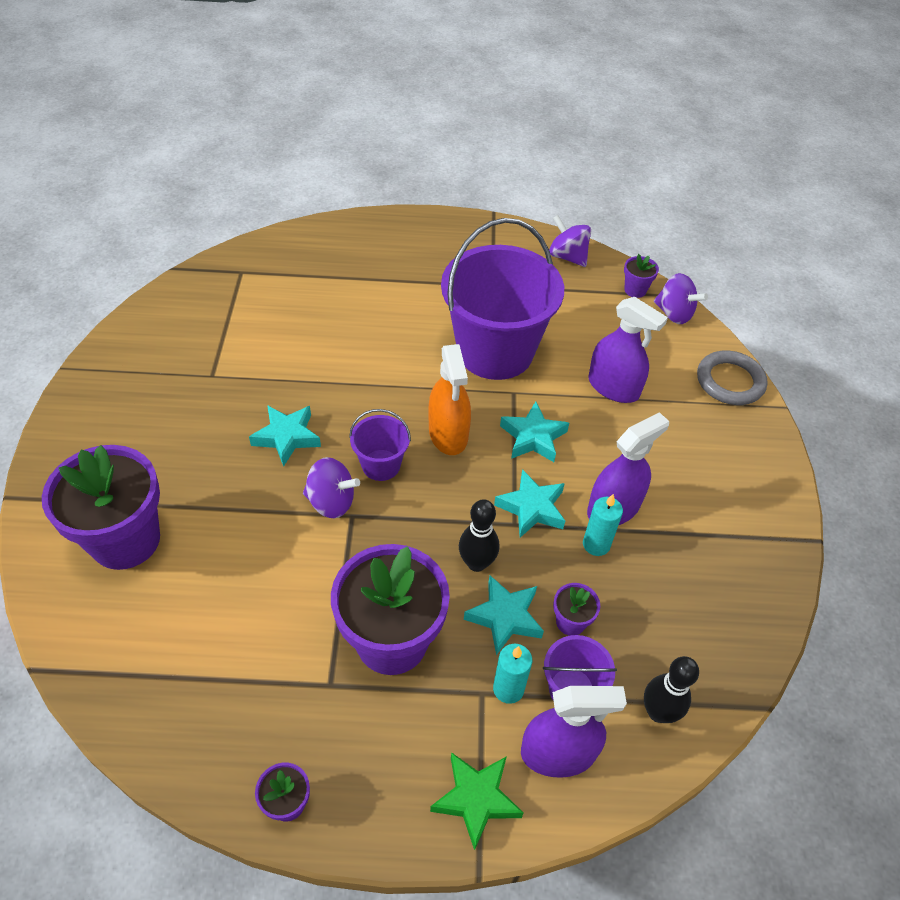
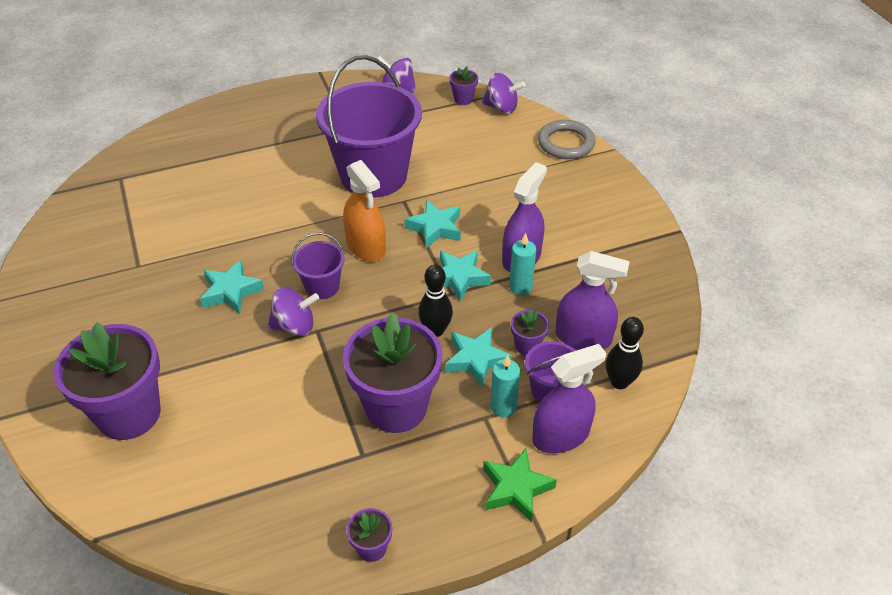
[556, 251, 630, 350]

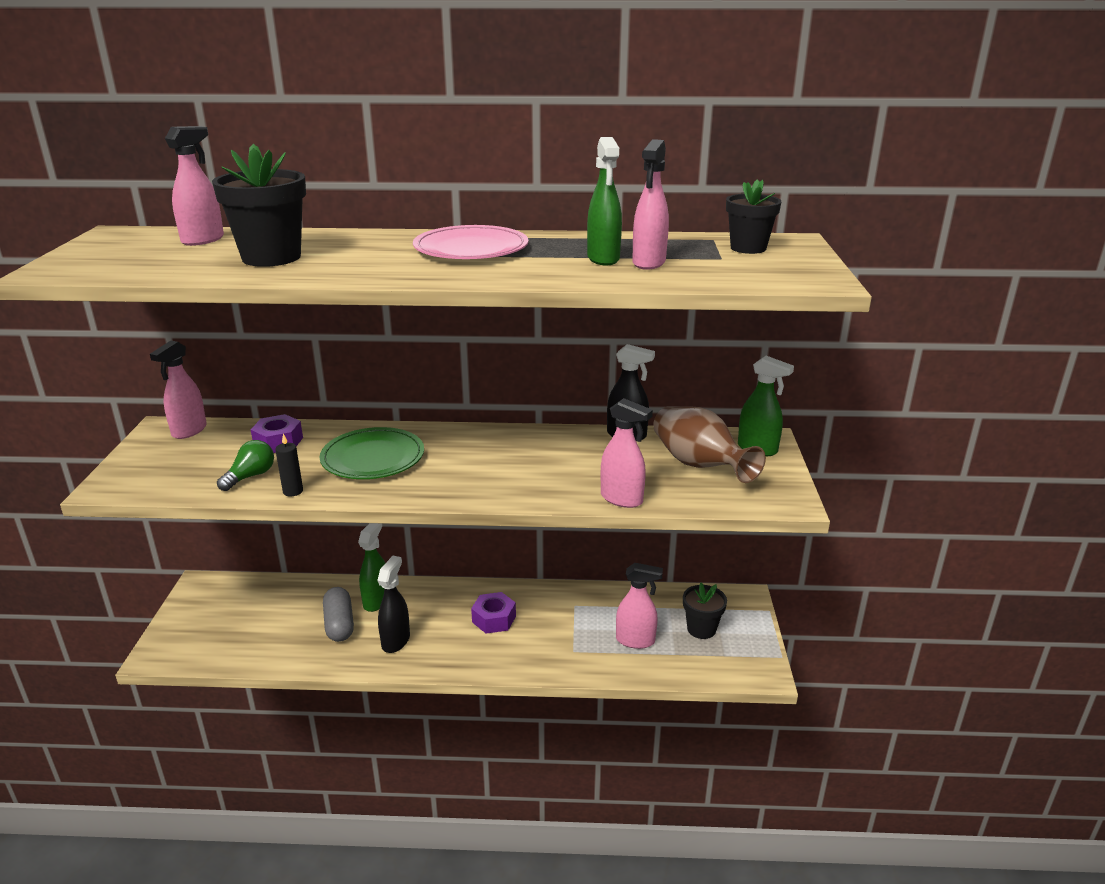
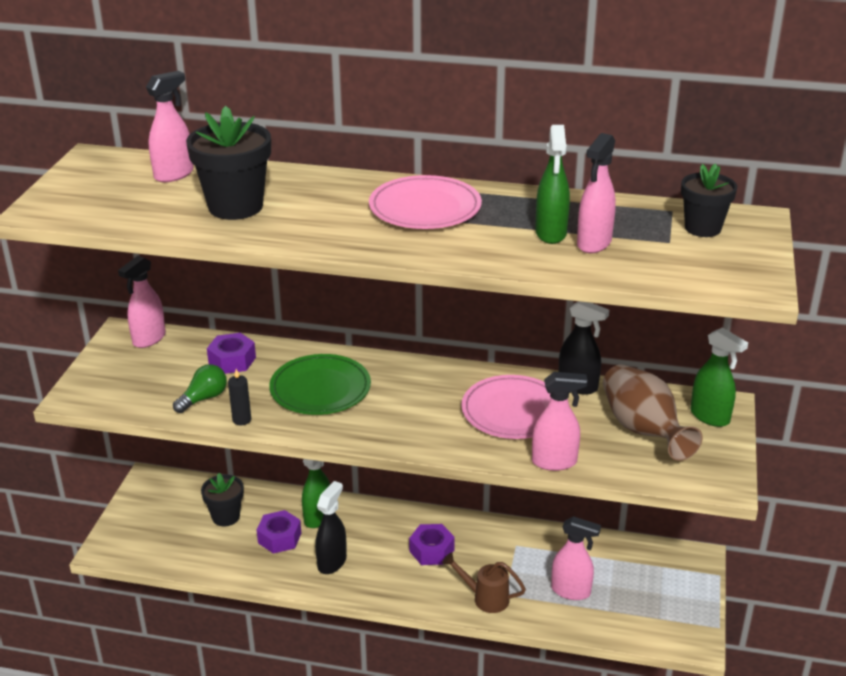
[201, 473, 244, 526]
[257, 510, 301, 554]
[442, 552, 526, 613]
[461, 375, 551, 439]
[532, 372, 588, 471]

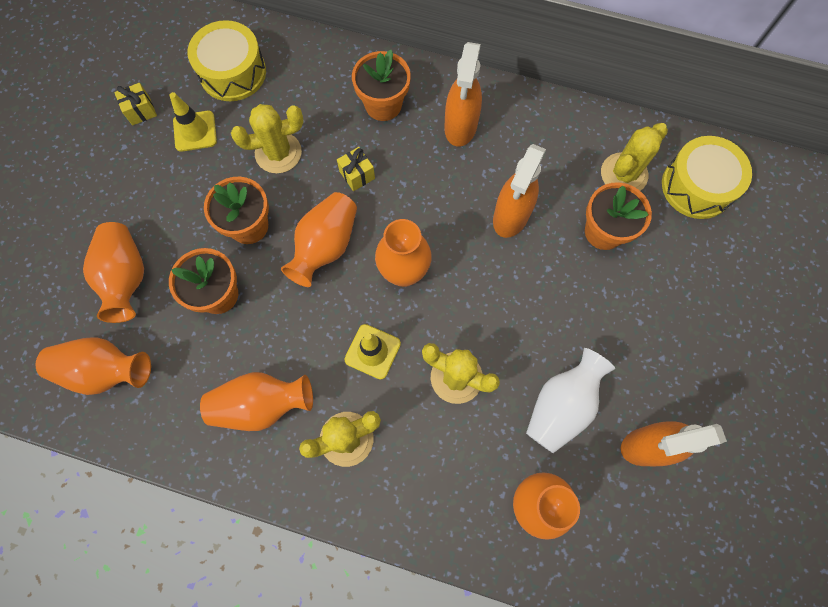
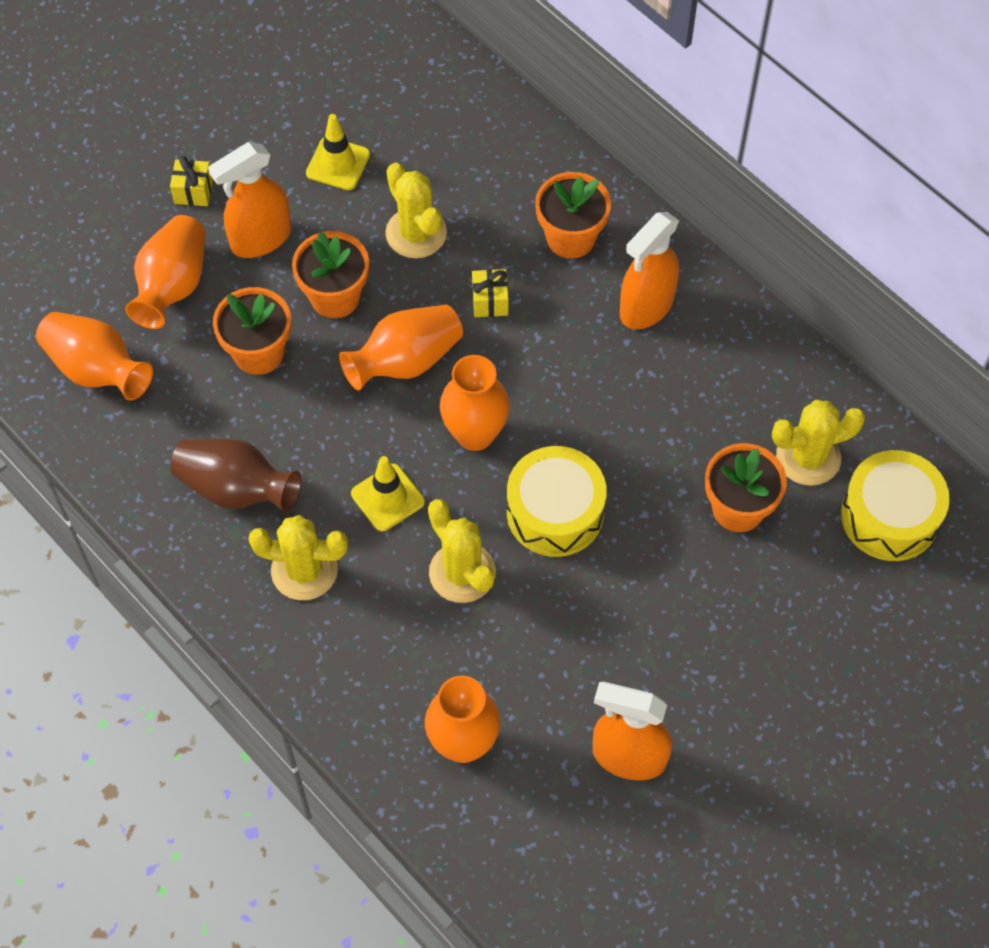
[170, 156, 213, 206]
[170, 438, 301, 513]
[208, 142, 291, 258]
[385, 163, 447, 258]
[507, 446, 607, 557]
[526, 348, 615, 453] (first image)

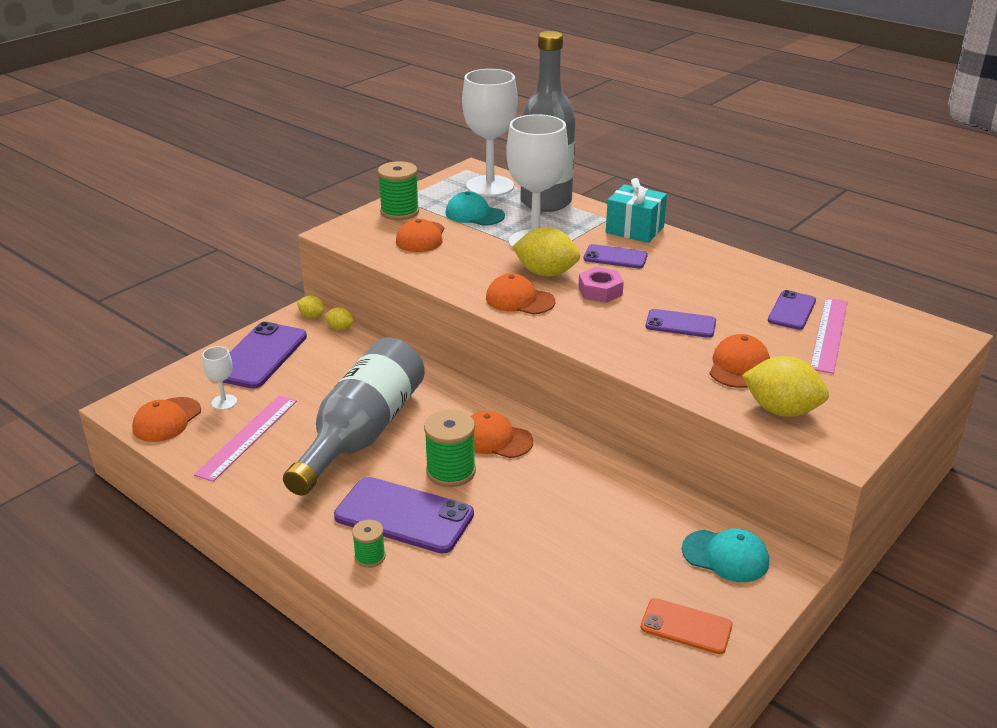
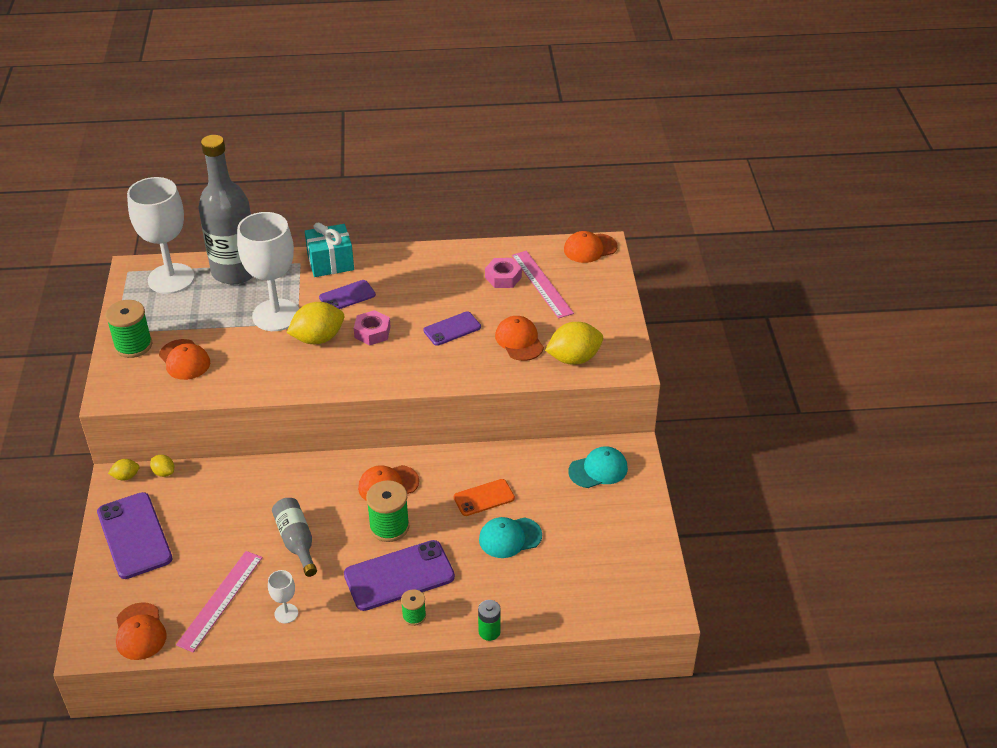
[150, 455, 174, 477]
[176, 551, 263, 652]
[268, 570, 298, 624]
[272, 498, 317, 577]
[454, 479, 515, 516]
[478, 600, 501, 641]
[479, 517, 542, 558]
[485, 258, 522, 288]
[564, 231, 617, 263]

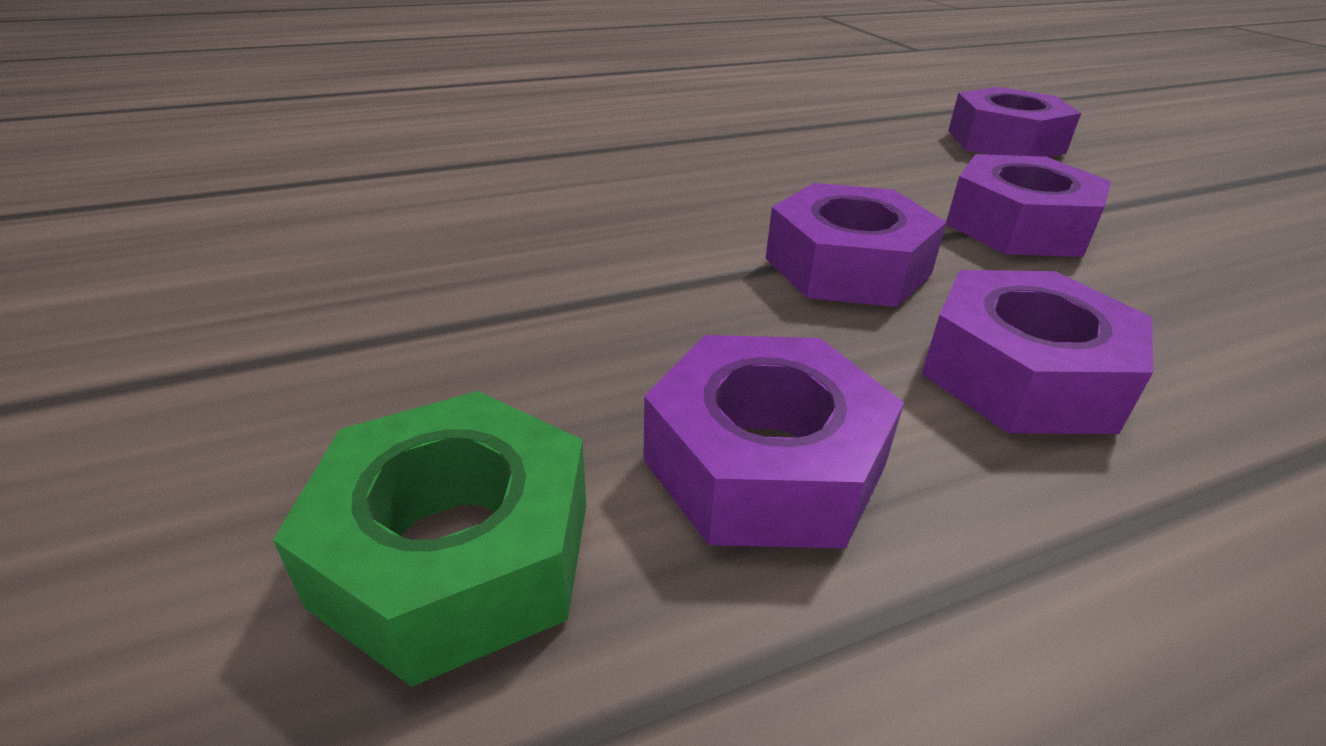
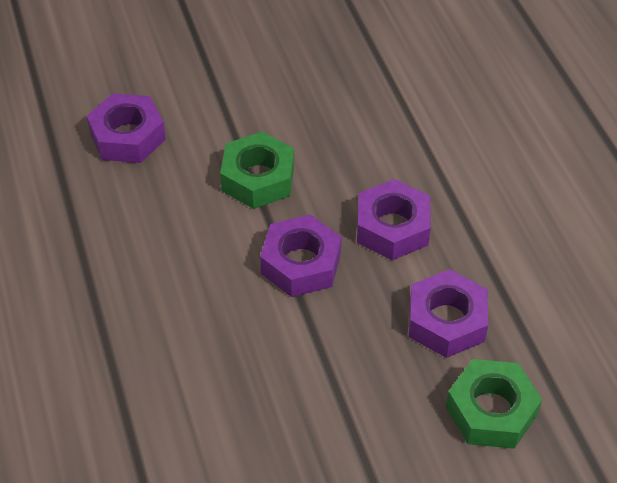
[220, 132, 294, 209]

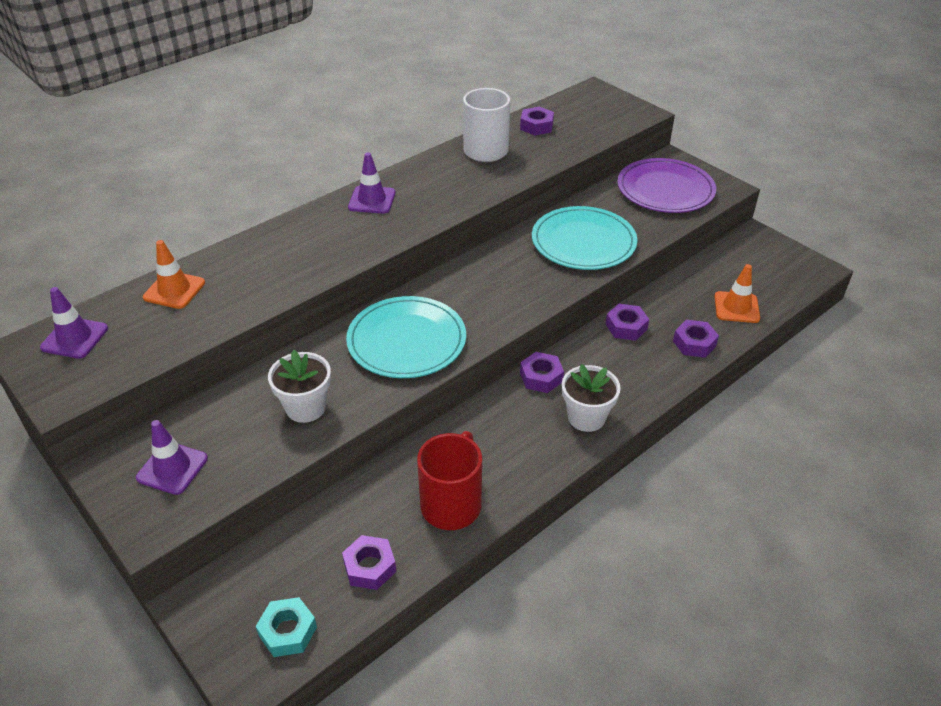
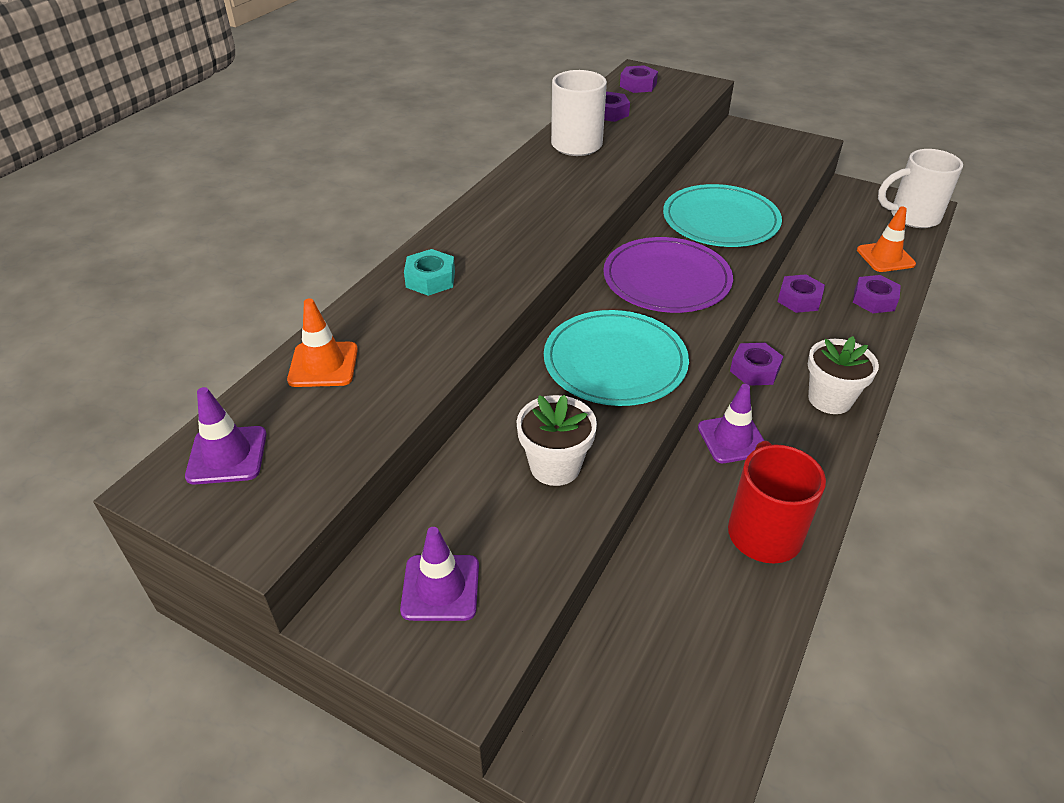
[404, 249, 455, 296]
[603, 237, 733, 313]
[620, 65, 658, 93]
[698, 384, 765, 463]
[878, 149, 963, 228]

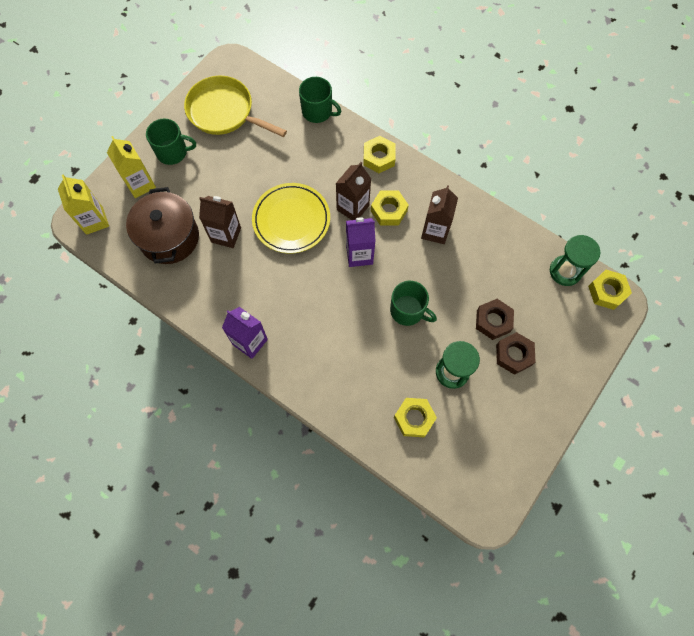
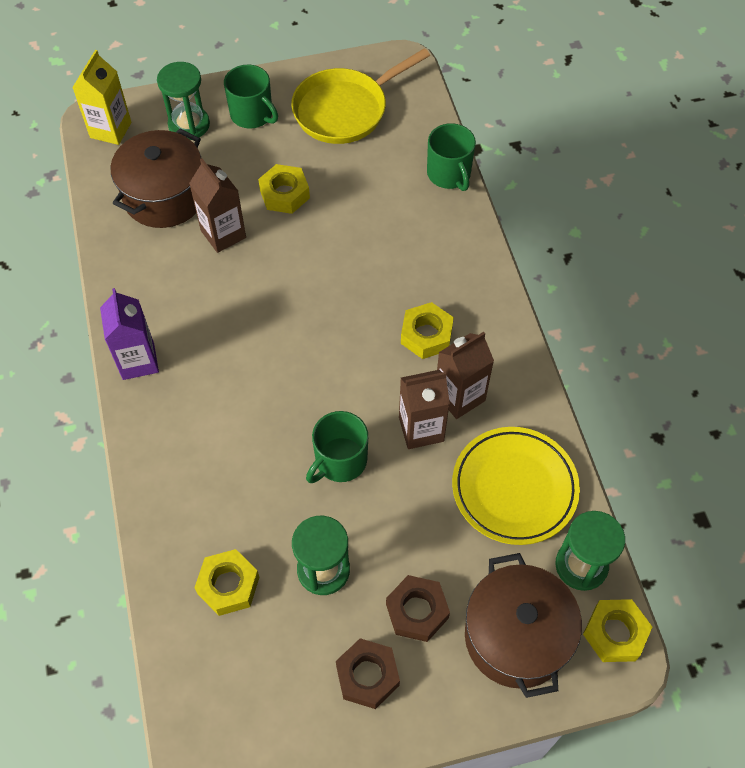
[157, 62, 210, 140]
[258, 164, 310, 214]
[291, 48, 430, 144]
[306, 411, 368, 483]
[336, 638, 400, 709]
[399, 370, 450, 449]
[452, 427, 580, 545]
[465, 553, 582, 698]
[346, 217, 376, 267] (first image)

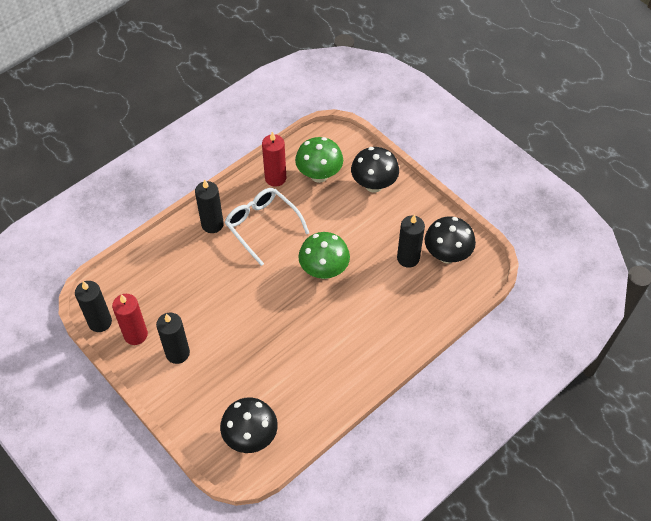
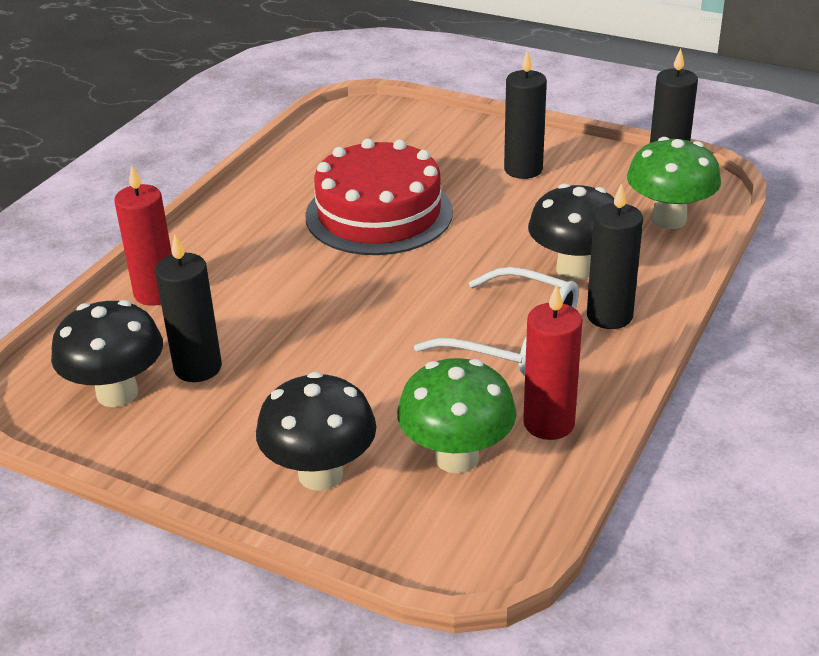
[114, 165, 172, 306]
[305, 138, 453, 255]
[528, 183, 614, 280]
[627, 137, 721, 229]

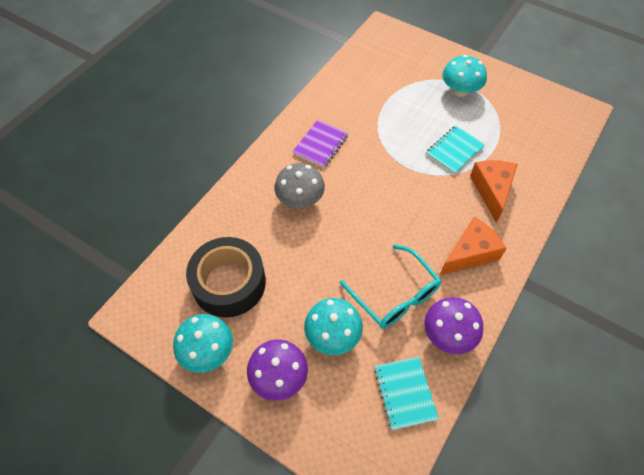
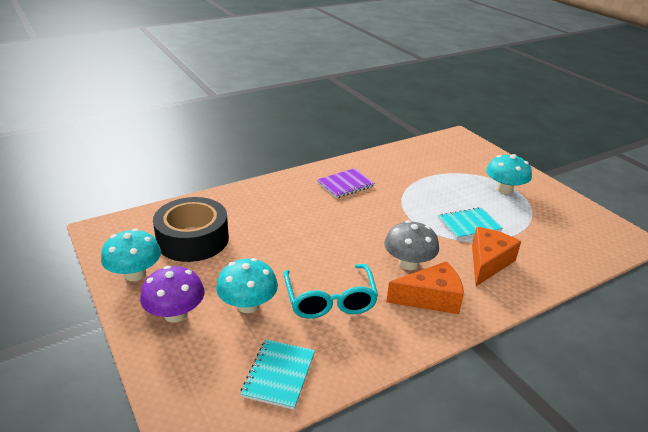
[384, 220, 439, 270]
[424, 297, 483, 354] (first image)

